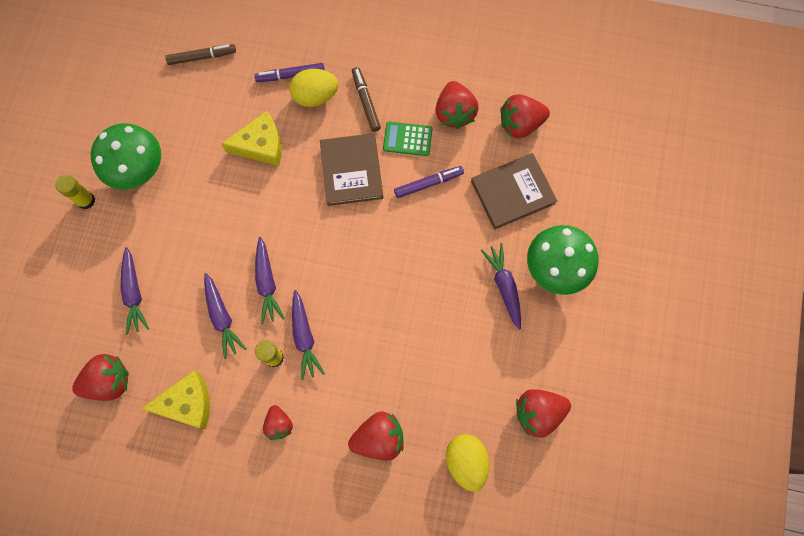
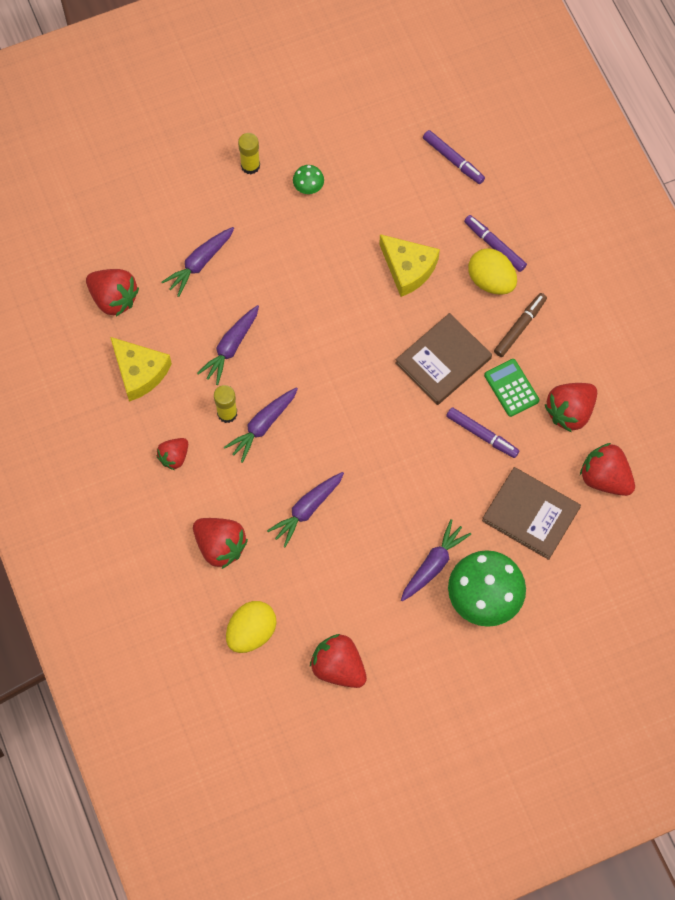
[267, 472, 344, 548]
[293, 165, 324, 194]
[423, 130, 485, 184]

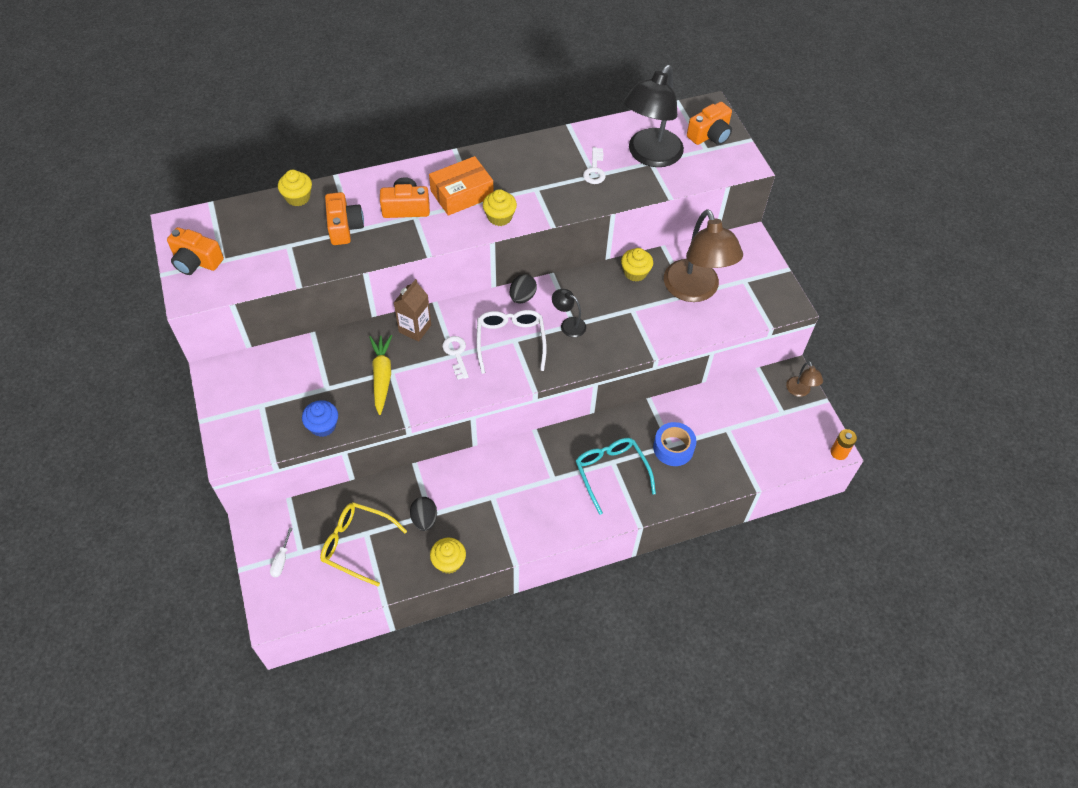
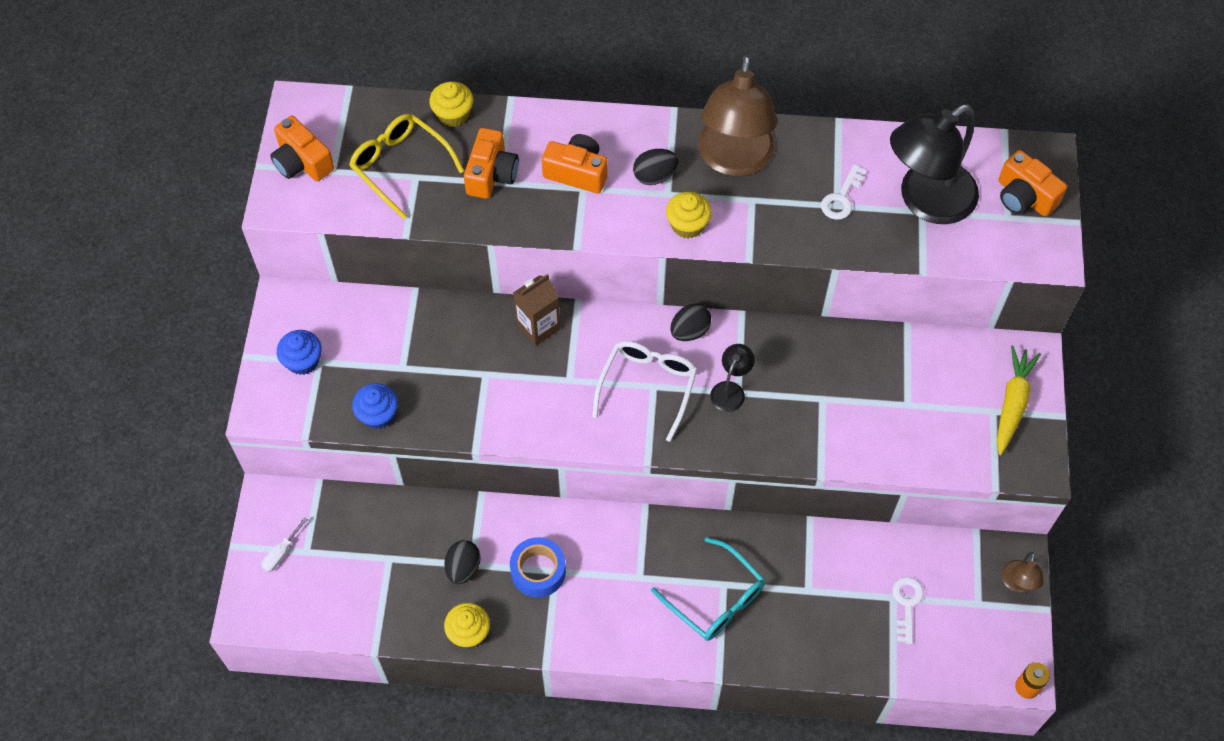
[277, 330, 322, 375]
[349, 114, 464, 219]
[510, 537, 566, 598]
[633, 149, 678, 185]
[651, 537, 765, 641]
[698, 55, 778, 176]
[710, 344, 755, 412]
[892, 577, 924, 644]
[997, 346, 1041, 455]
[998, 150, 1067, 216]
[621, 248, 653, 282] (first image)

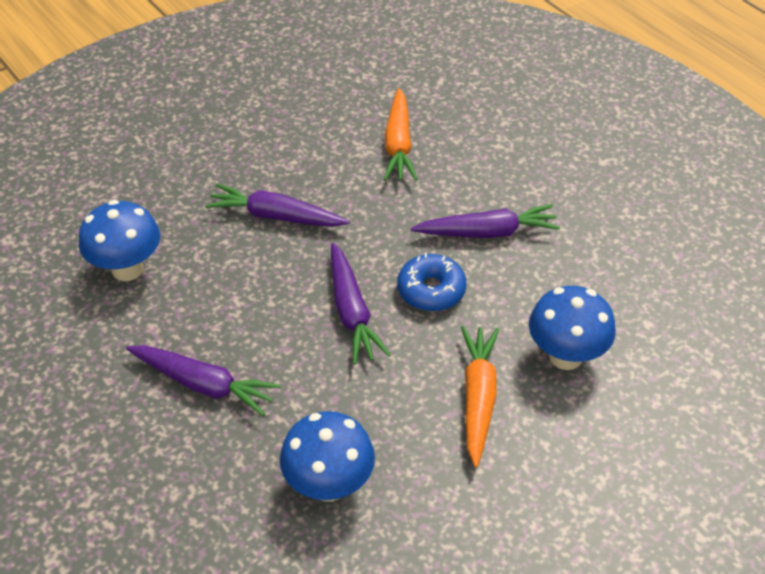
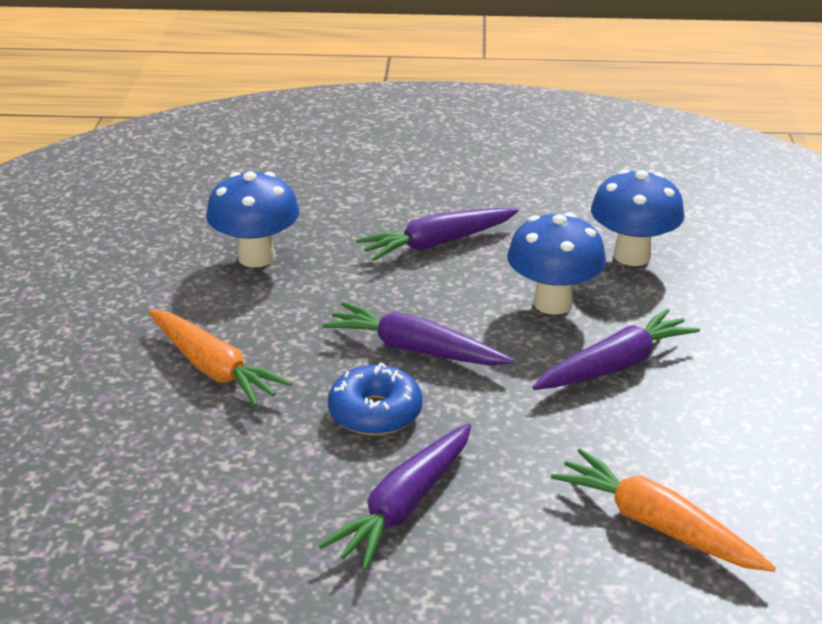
[507, 212, 606, 315]

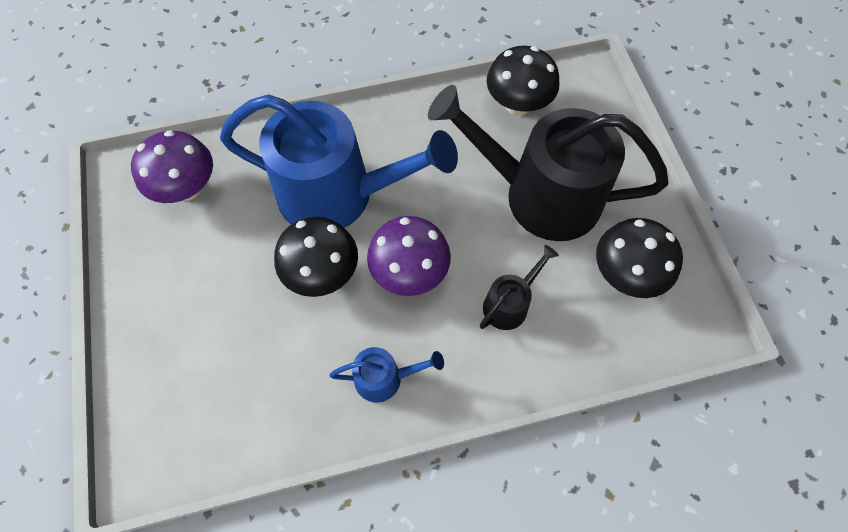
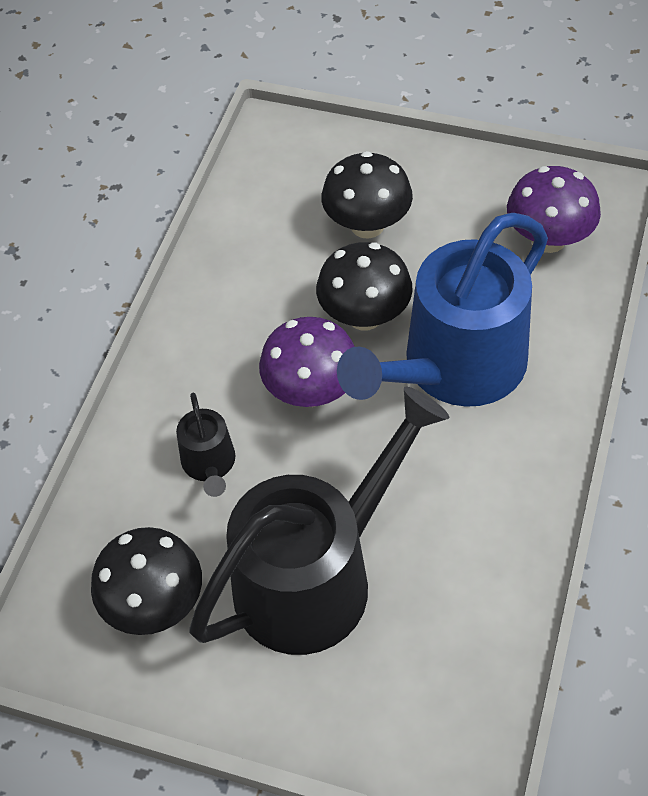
[321, 151, 413, 239]
[329, 347, 444, 403] (first image)

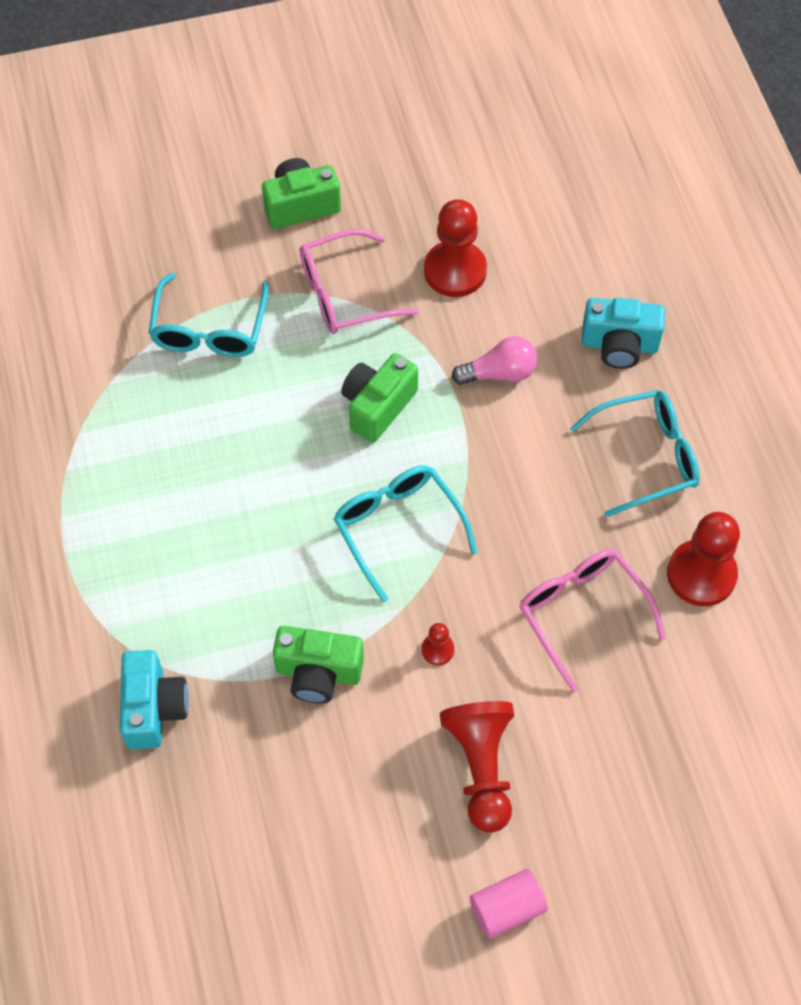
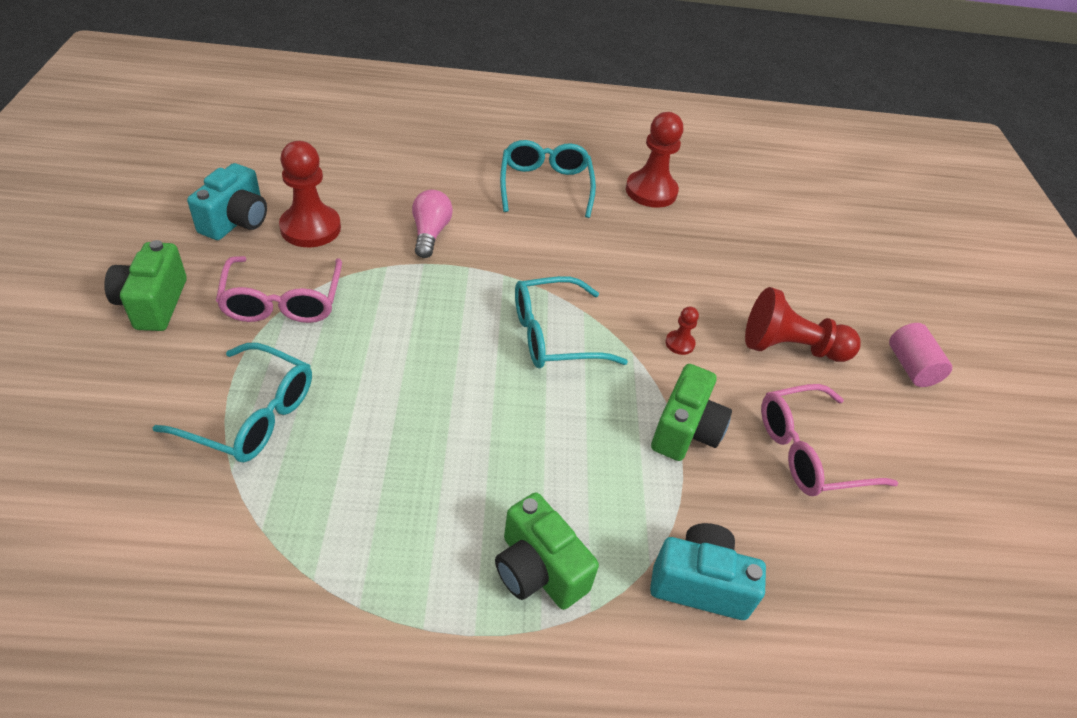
[187, 163, 267, 240]
[495, 493, 599, 610]
[761, 384, 898, 496]

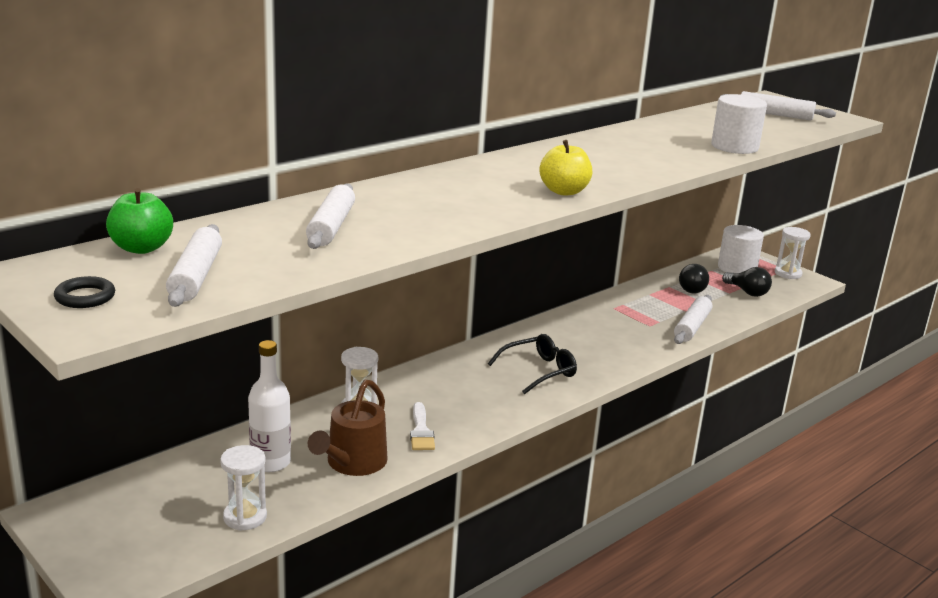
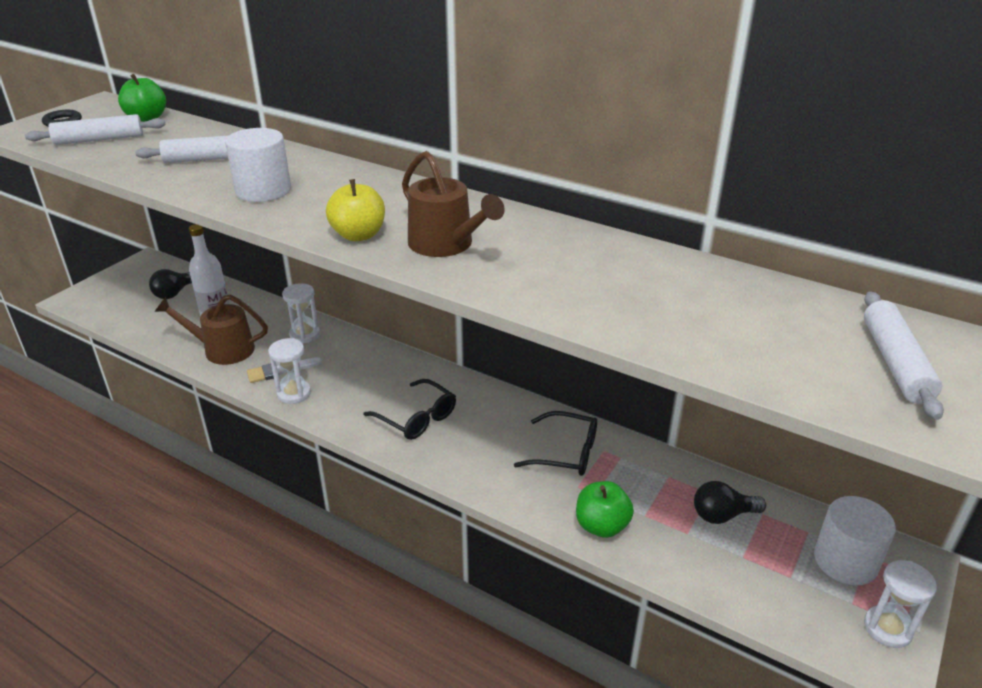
[149, 269, 192, 299]
[225, 128, 291, 202]
[268, 338, 311, 404]
[402, 151, 505, 257]
[514, 411, 597, 476]
[576, 481, 634, 538]

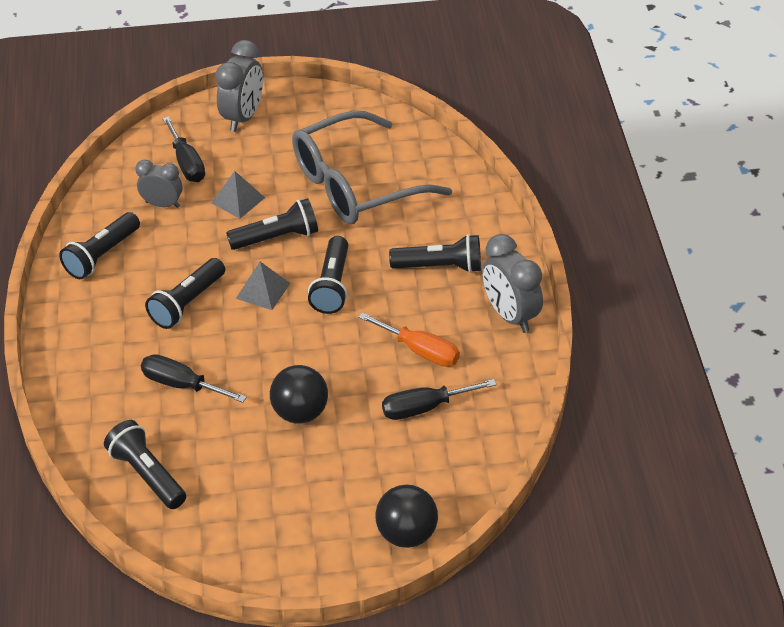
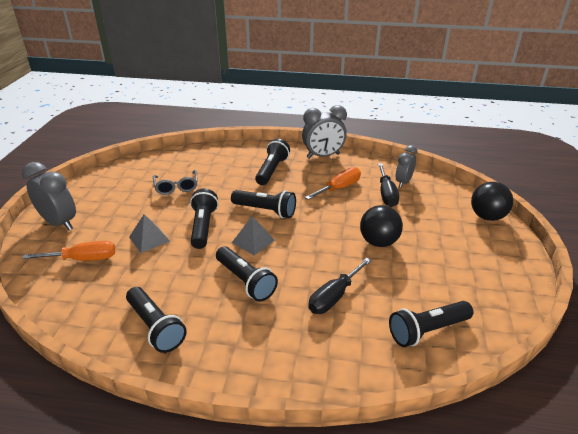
[22, 241, 115, 261]
[153, 170, 198, 195]
[395, 145, 417, 188]

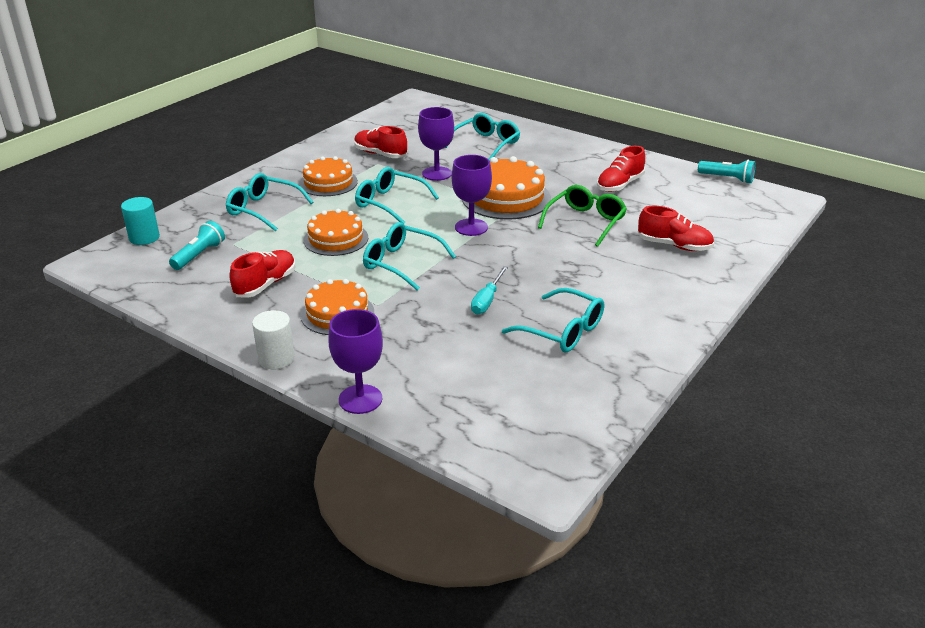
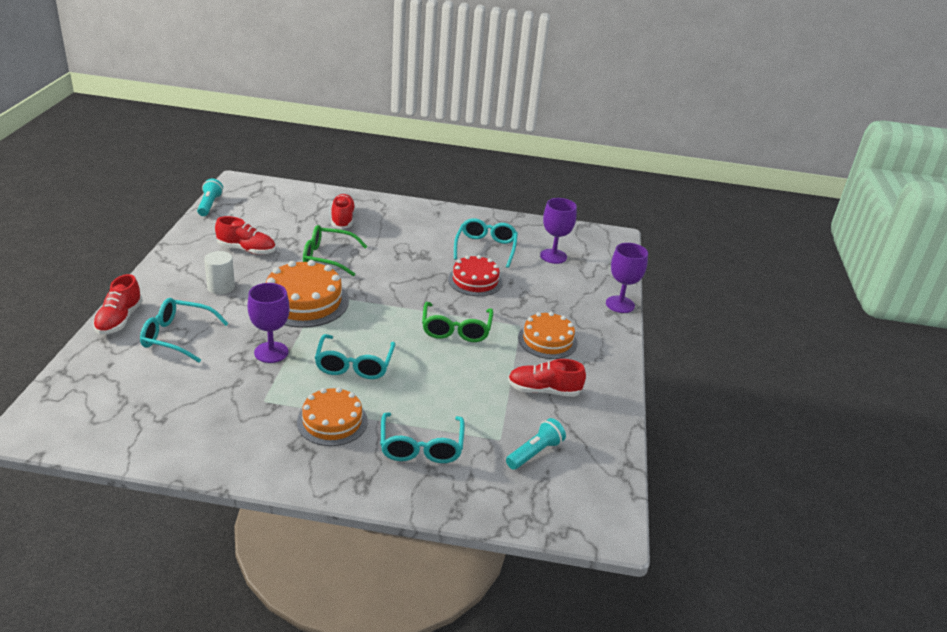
[93, 274, 143, 335]
[204, 251, 235, 294]
[422, 302, 493, 342]
[448, 255, 503, 296]
[506, 418, 566, 470]
[540, 198, 577, 264]
[121, 197, 160, 245] (first image)
[304, 209, 368, 256] (first image)

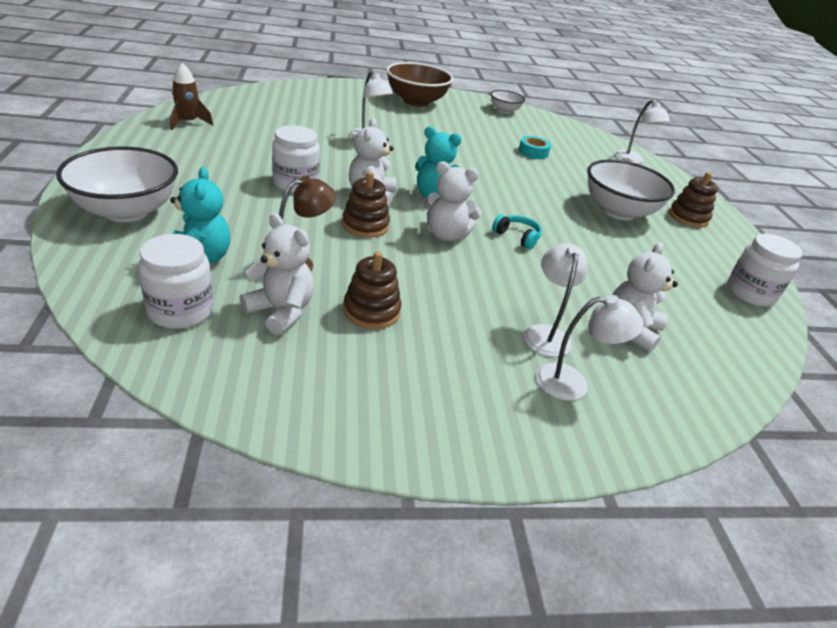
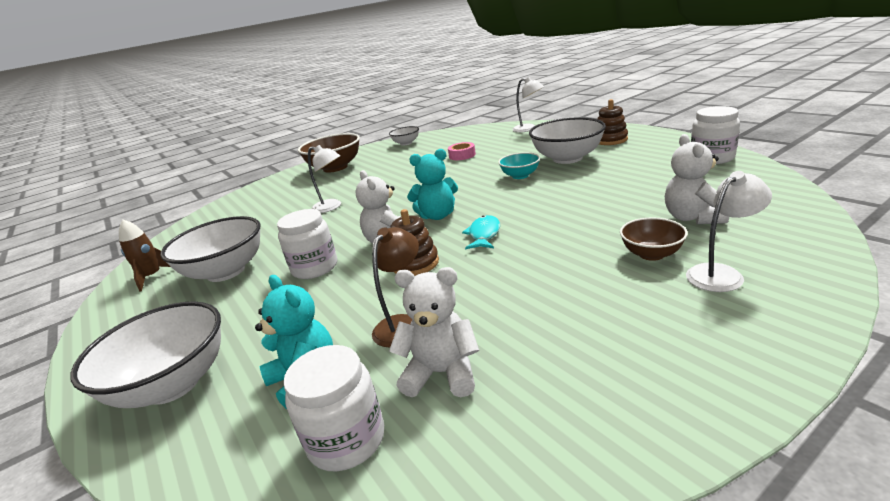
[161, 216, 261, 282]
[448, 142, 476, 160]
[462, 215, 500, 249]
[498, 152, 540, 179]
[620, 218, 688, 261]
[343, 251, 401, 329] (first image)
[492, 214, 542, 249] (first image)

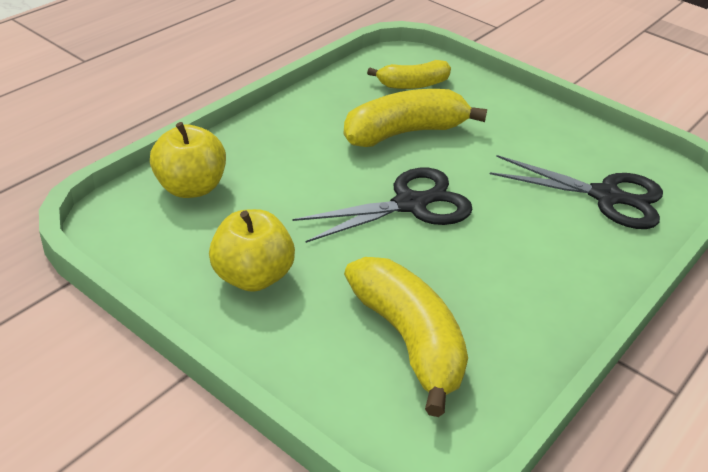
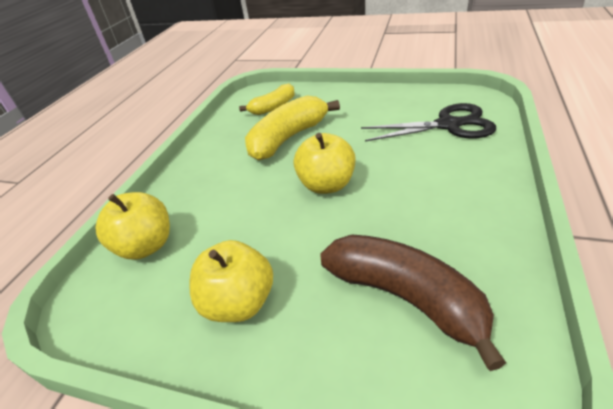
[294, 133, 356, 194]
[320, 235, 506, 371]

